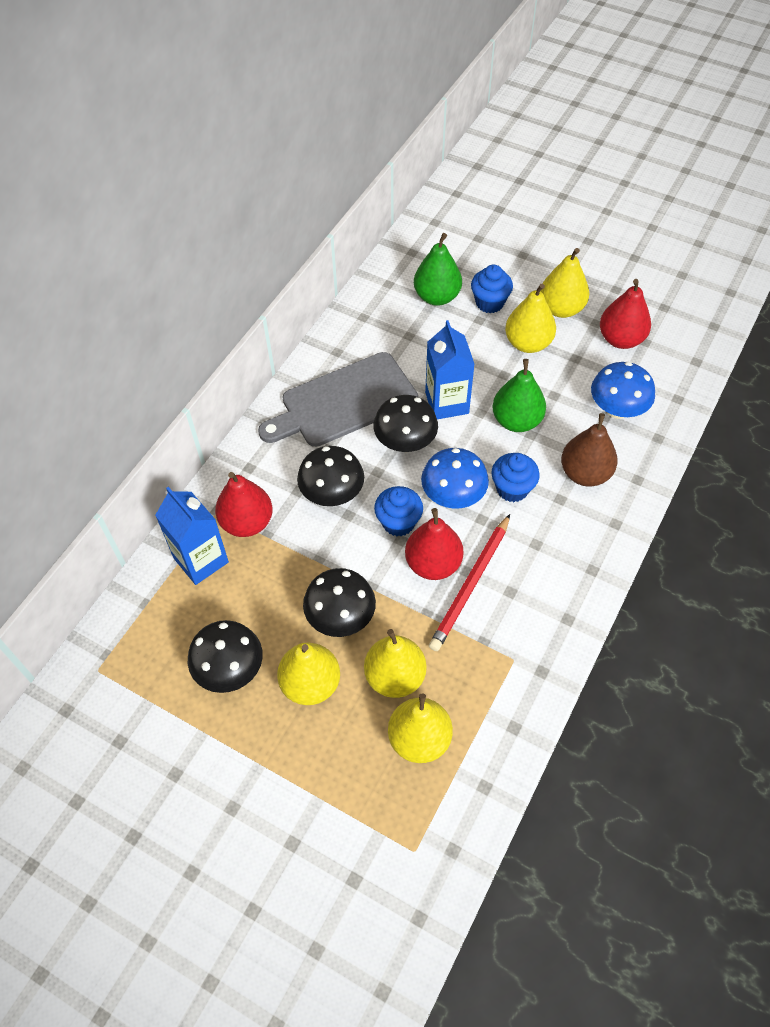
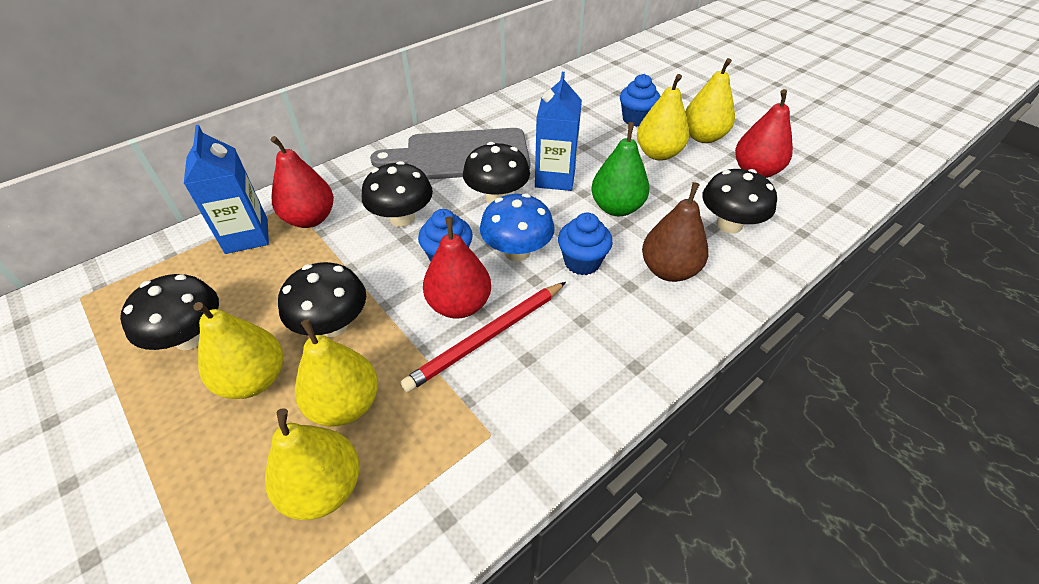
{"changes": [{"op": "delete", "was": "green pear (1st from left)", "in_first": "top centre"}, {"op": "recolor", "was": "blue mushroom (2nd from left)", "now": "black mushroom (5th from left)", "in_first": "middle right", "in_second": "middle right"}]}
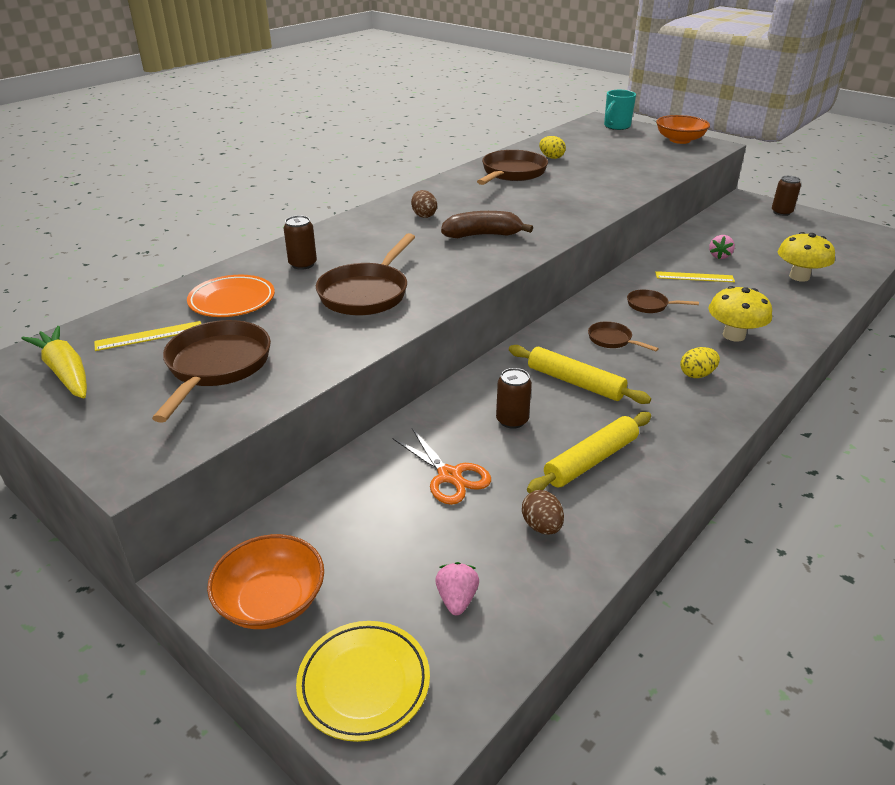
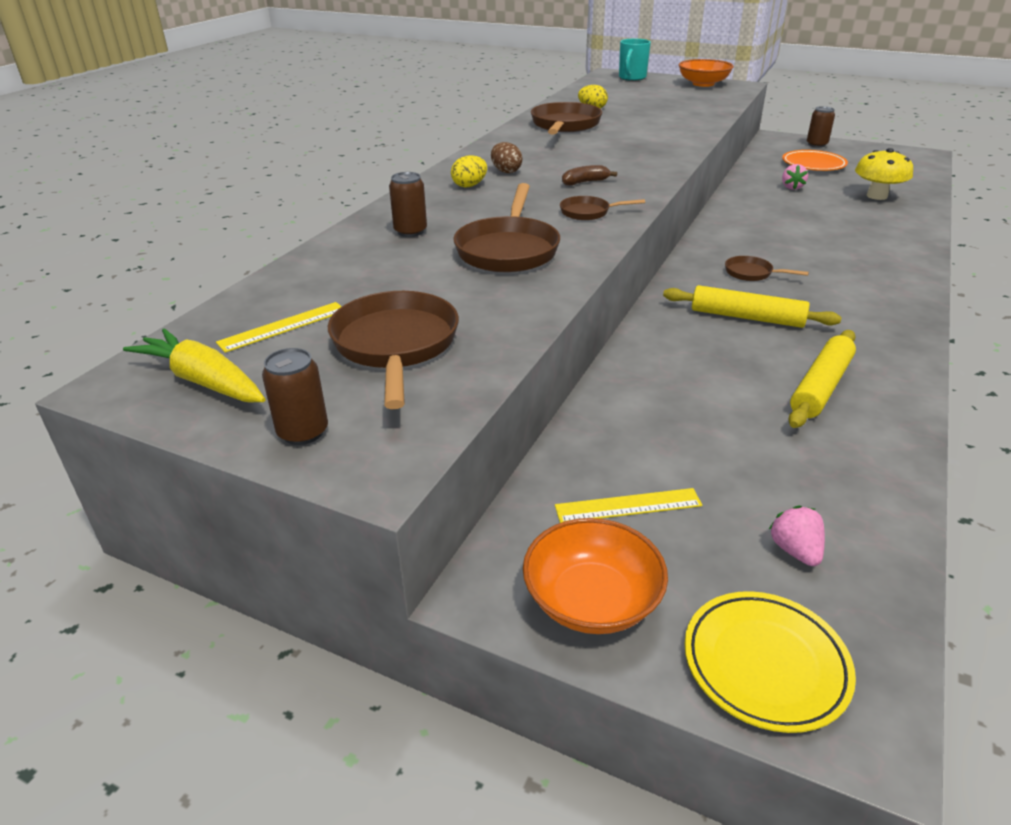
{"changes": [{"op": "delete", "was": "orange scissors", "in_first": "centre"}, {"op": "delete", "was": "brown egg (2nd from left)", "in_first": "centre"}, {"op": "delete", "was": "yellow mushroom (1st from left)", "in_first": "middle right"}, {"op": "move", "was": "orange plate", "in_first": "middle left", "in_second": "top right"}, {"op": "move", "was": "brown can (2nd from left in the first image)", "now": "brown can (1st from left)", "in_first": "centre", "in_second": "middle left"}, {"op": "move", "was": "brown pan (5th from left in the first image)", "now": "brown pan (4th from left)", "in_first": "middle right", "in_second": "top centre"}, {"op": "move", "was": "yellow ruler (2nd from left)", "in_first": "middle right", "in_second": "centre"}, {"op": "move", "was": "yellow egg (2nd from left in the first image)", "now": "yellow egg (1st from left)", "in_first": "middle right", "in_second": "top centre"}, {"op": "resize", "was": "brown banana", "in_first": "top centre", "in_second": "top centre", "ratio": 0.58}]}
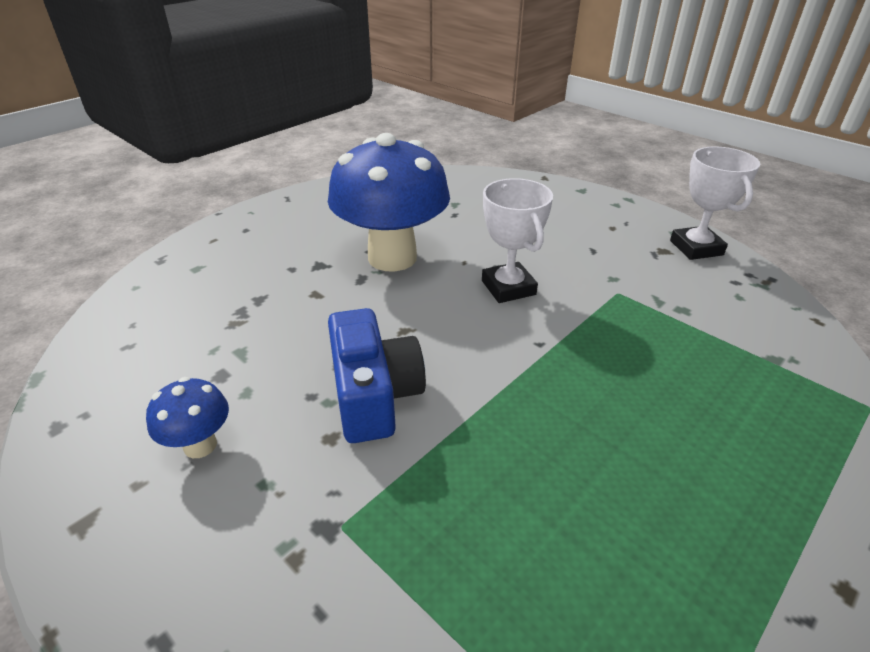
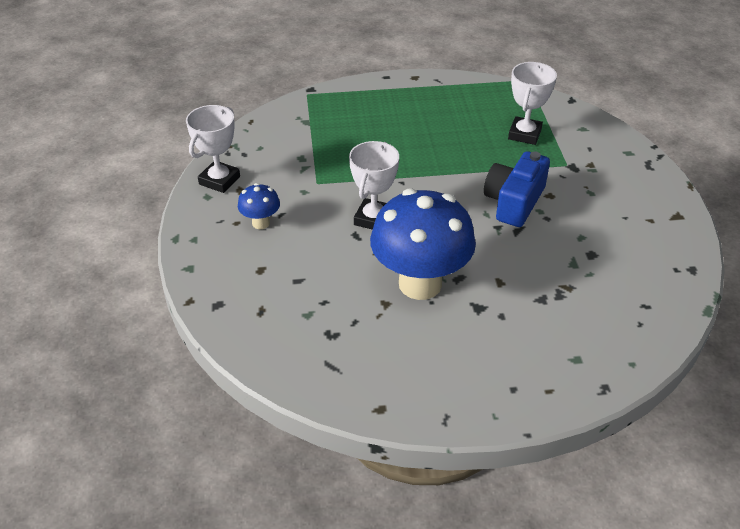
{"changes": [{"op": "insert", "now": "white trophy (3rd from left)", "in_second": "top right"}, {"op": "move", "was": "blue mushroom (1st from left)", "in_first": "middle left", "in_second": "centre"}]}
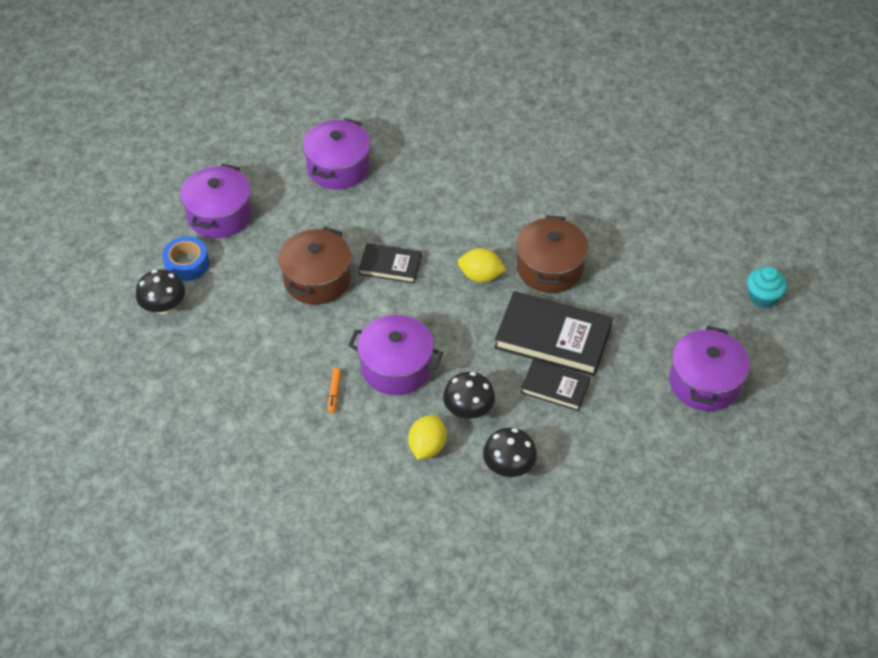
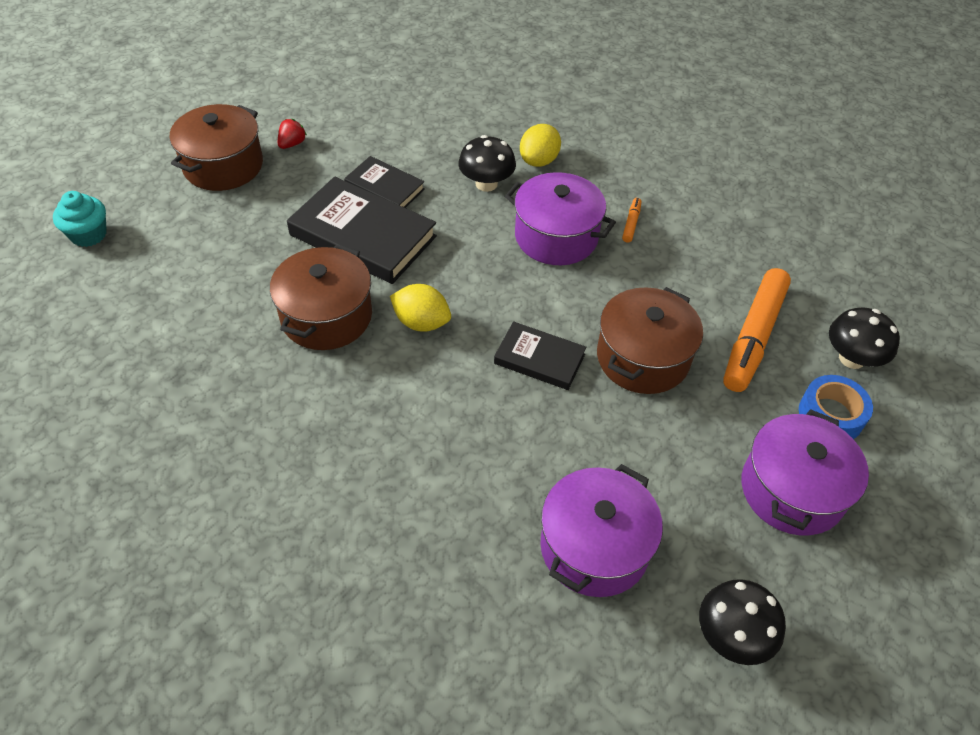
{"changes": [{"op": "insert", "now": "red strawberry", "in_second": "top left"}, {"op": "insert", "now": "orange marker (2nd from left)", "in_second": "middle right"}, {"op": "move", "was": "black mushroom (3rd from left in the first image)", "now": "black mushroom (2nd from left)", "in_first": "bottom centre", "in_second": "bottom right"}, {"op": "recolor", "was": "purple pot (4th from left)", "now": "brown pot (1st from left)", "in_first": "middle right", "in_second": "top left"}]}
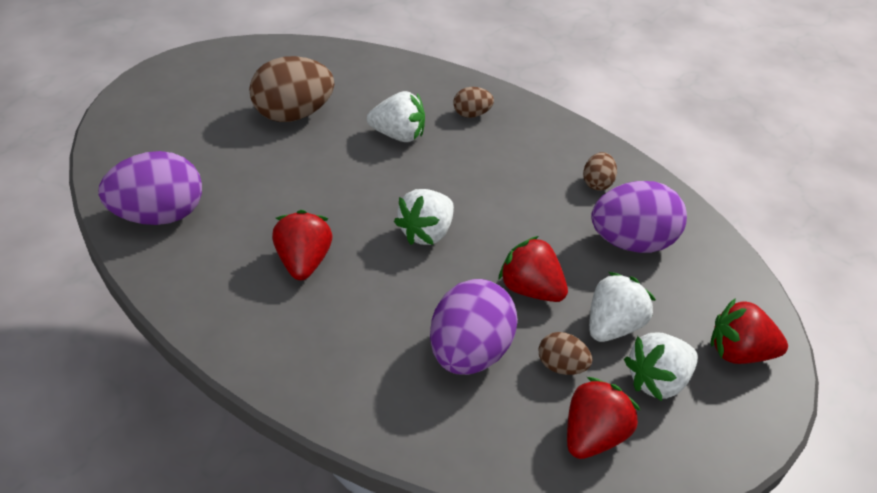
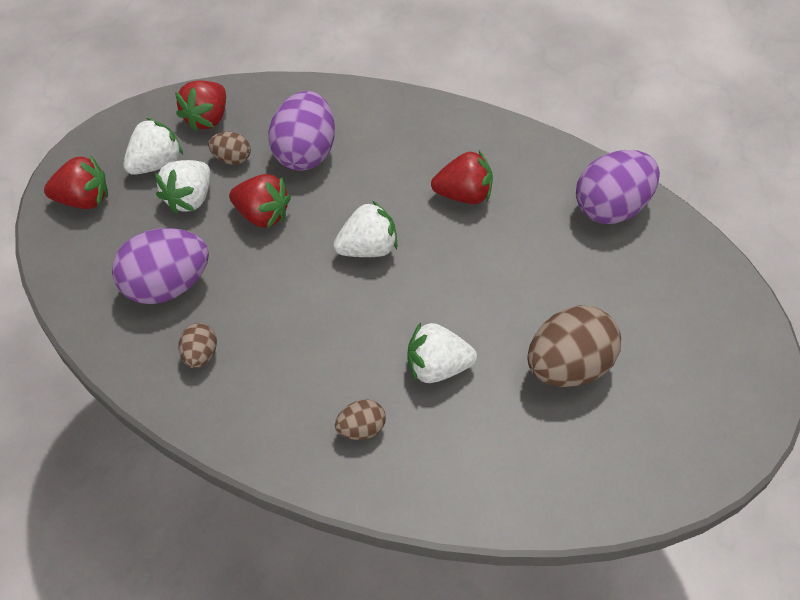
{"changes": [{"op": "rotate", "was": "red strawberry (1st from left in the first image)", "in_first": "centre", "in_second": "top centre", "clockwise": -75}, {"op": "rotate", "was": "white strawberry (2nd from left in the first image)", "in_first": "centre", "in_second": "centre", "clockwise": 45}]}
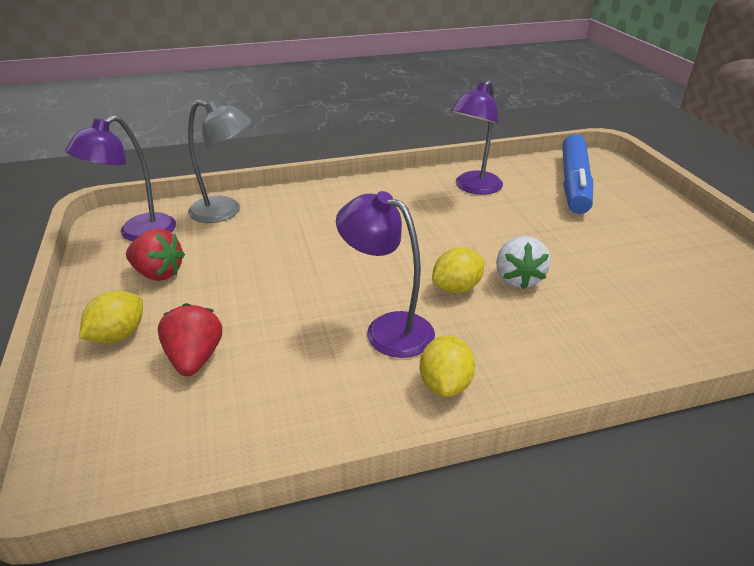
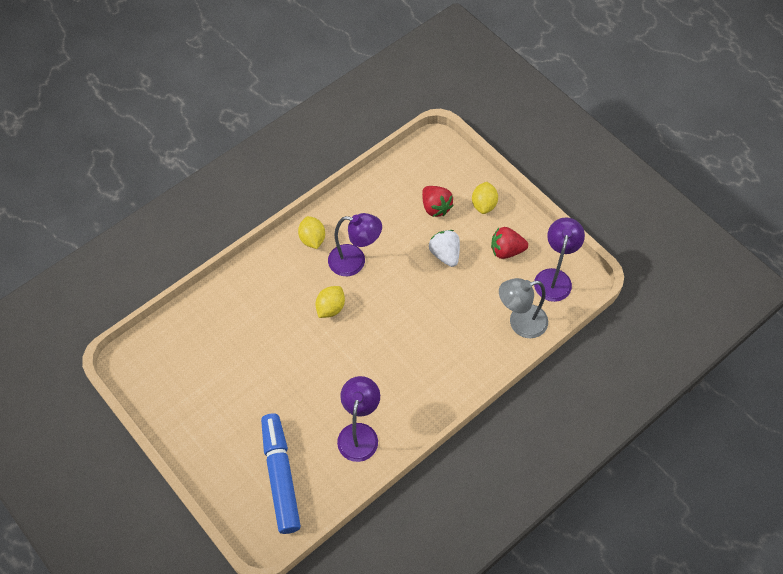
{"changes": [{"op": "move", "was": "white strawberry", "in_first": "middle right", "in_second": "centre"}]}
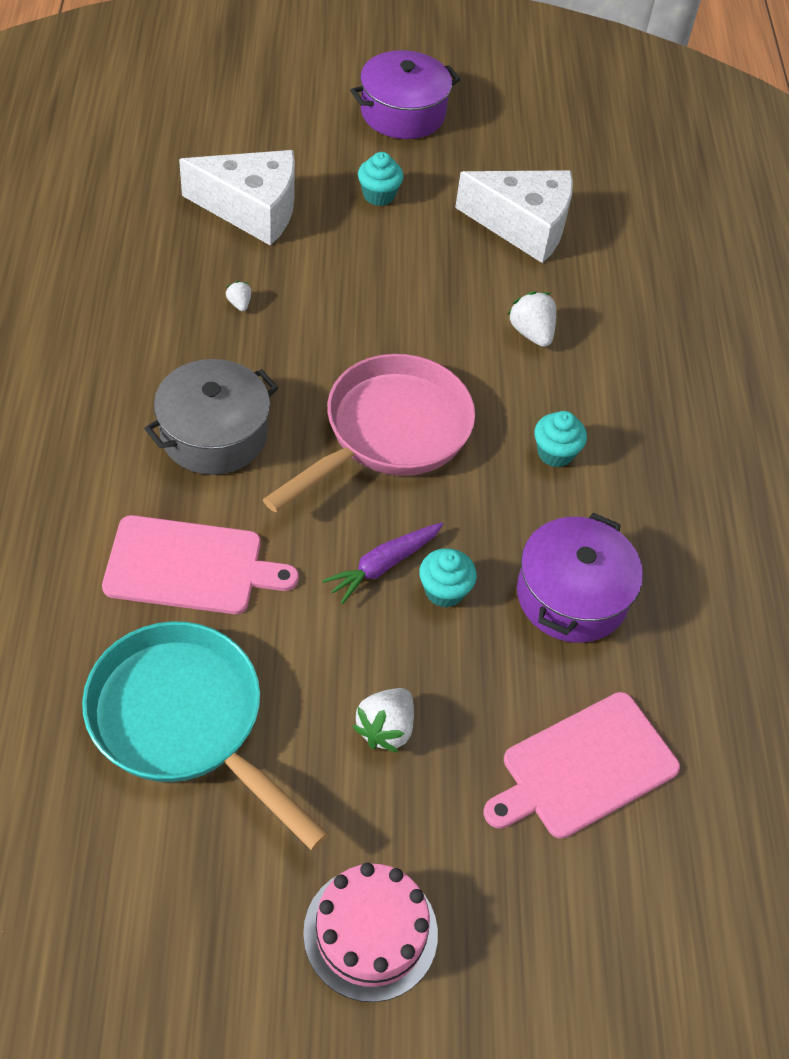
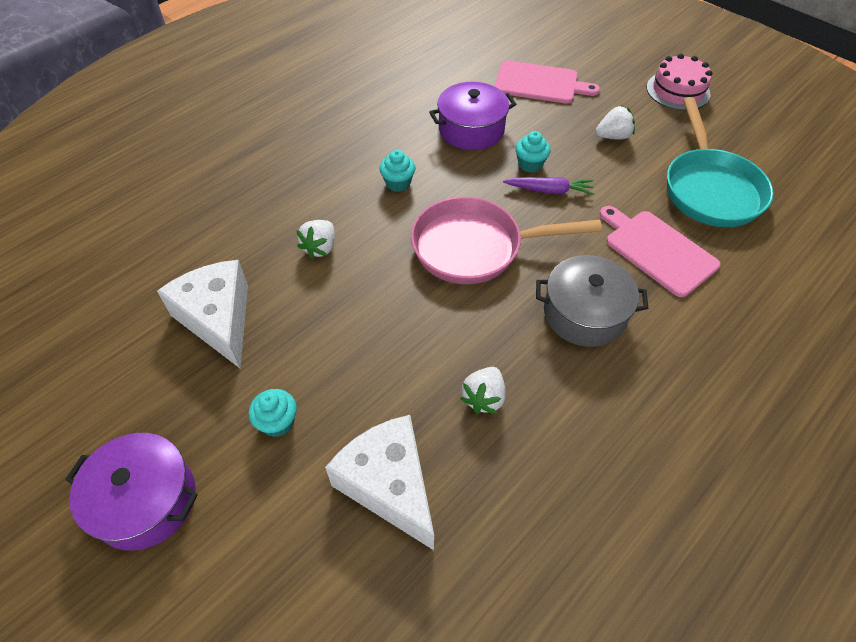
{"changes": [{"op": "resize", "was": "white strawberry (1st from left in the first image)", "in_first": "top left", "in_second": "centre", "ratio": 1.85}]}
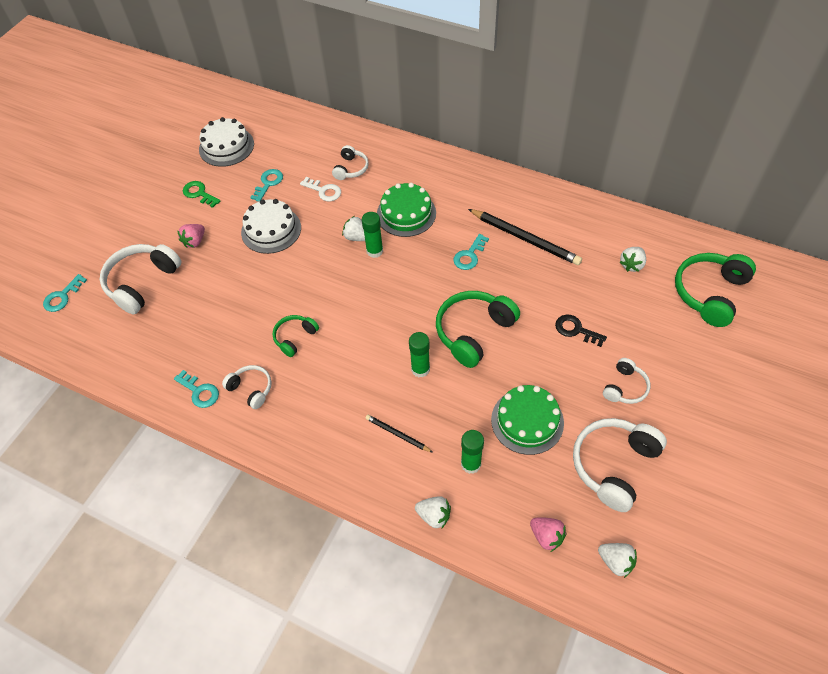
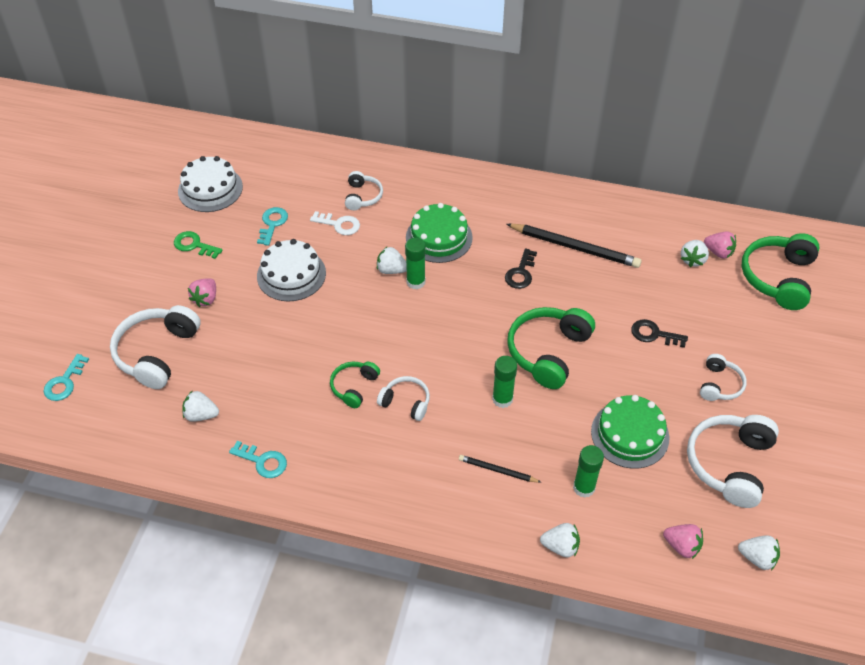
{"changes": [{"op": "insert", "now": "white strawberry (1st from left)", "in_second": "middle left"}, {"op": "insert", "now": "pink strawberry (3rd from left)", "in_second": "middle right"}, {"op": "move", "was": "white headphones (2nd from left in the first image)", "now": "white headphones (3rd from left)", "in_first": "middle left", "in_second": "centre"}, {"op": "recolor", "was": "turquoise key (4th from left)", "now": "black key (1st from left)", "in_first": "centre", "in_second": "centre"}]}
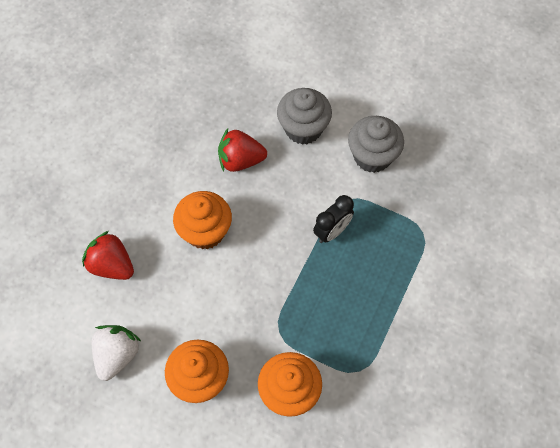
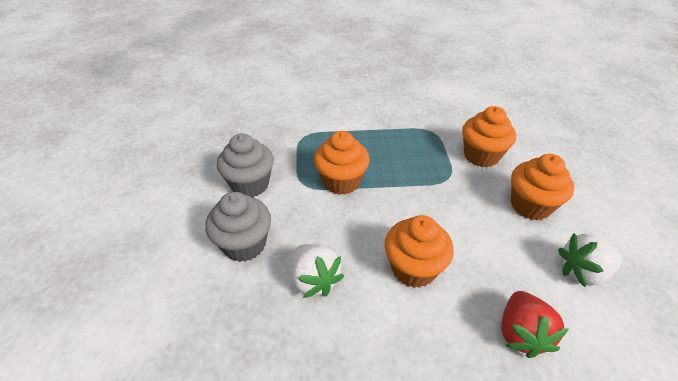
{"changes": [{"op": "replace", "was": "black clock", "now": "orange cupcake (1st from left)", "in_first": "centre", "in_second": "centre"}, {"op": "recolor", "was": "red strawberry (2nd from left)", "now": "white strawberry (1st from left)", "in_first": "centre", "in_second": "bottom centre"}]}
